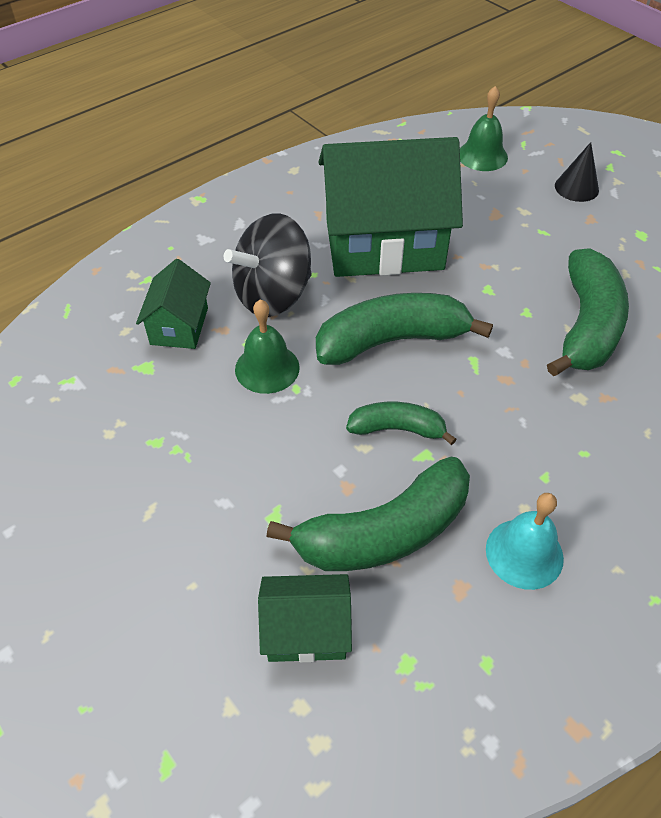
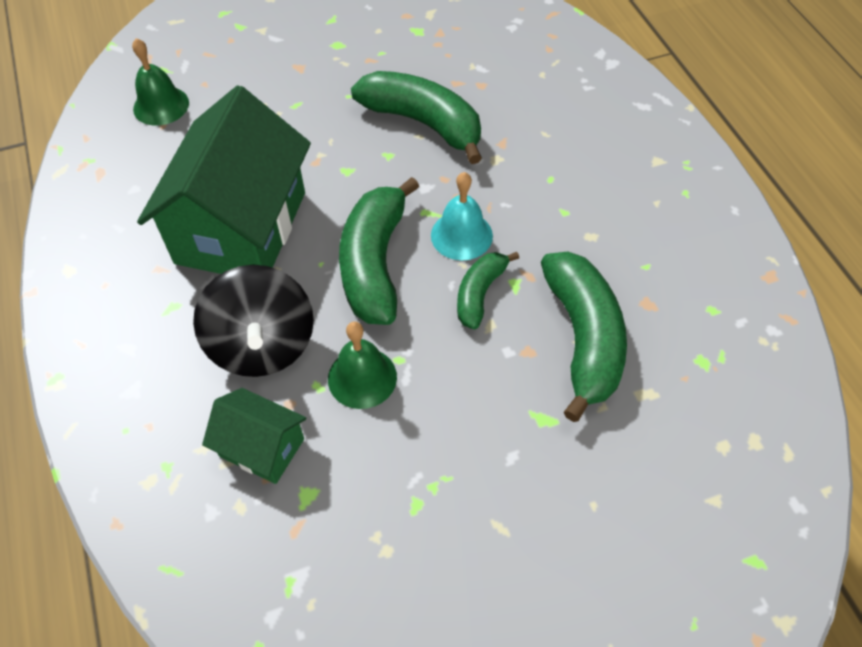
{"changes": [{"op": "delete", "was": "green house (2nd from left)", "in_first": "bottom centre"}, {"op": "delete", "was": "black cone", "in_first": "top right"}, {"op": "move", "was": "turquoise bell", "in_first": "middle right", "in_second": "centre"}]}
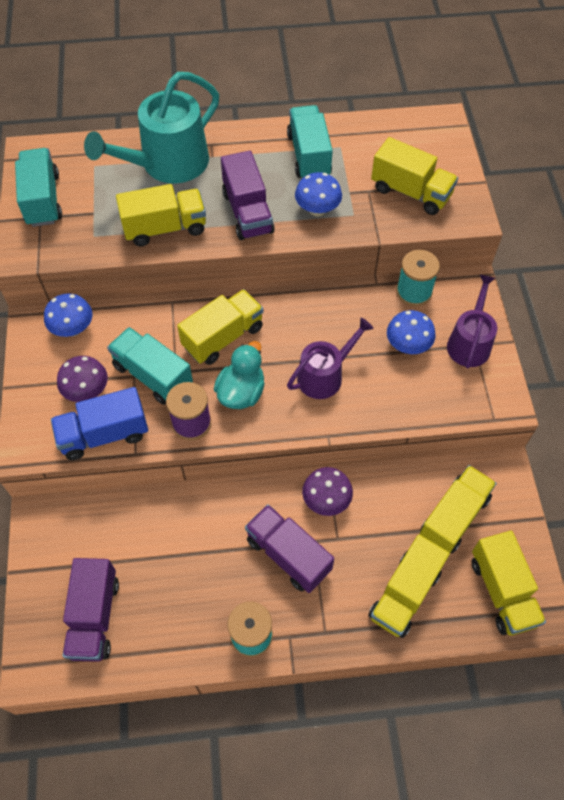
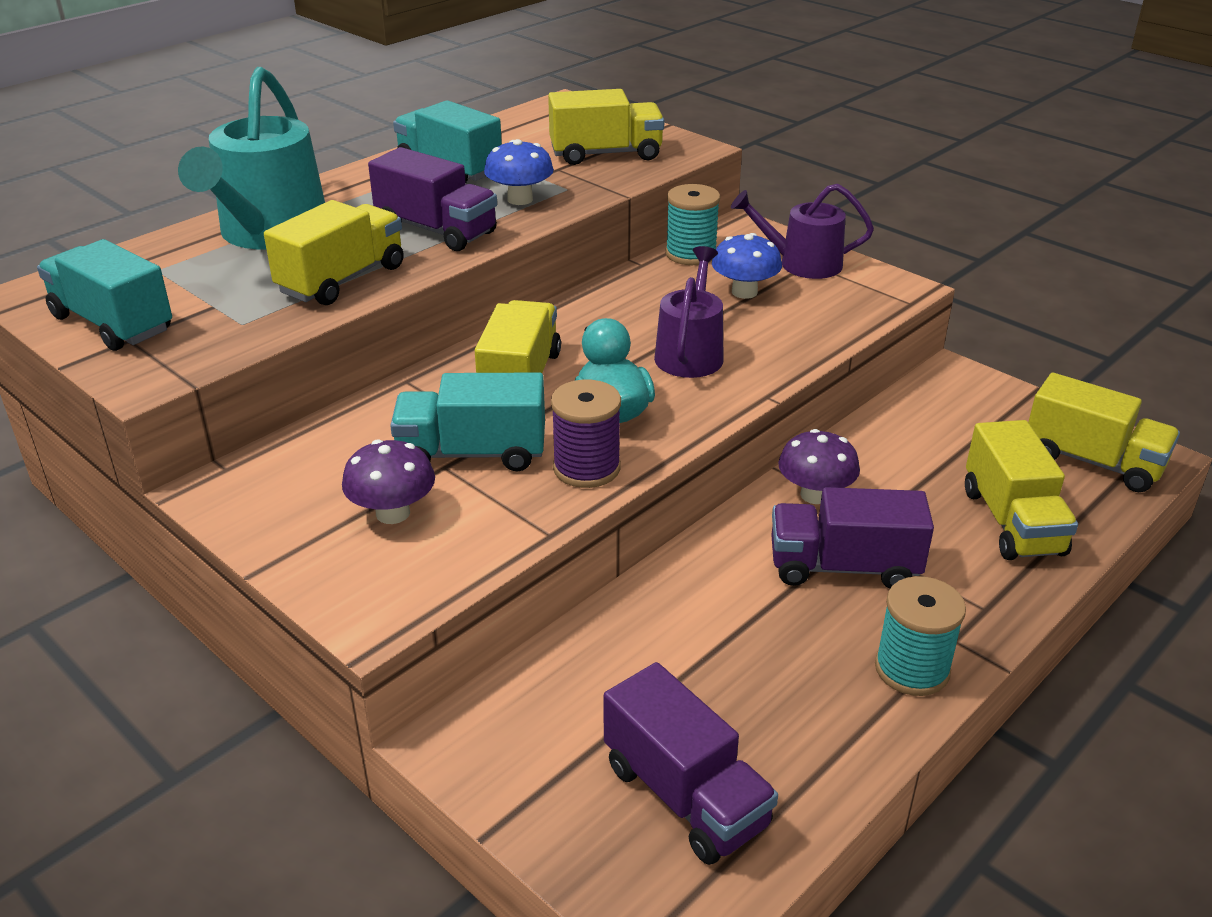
{"changes": [{"op": "delete", "was": "blue mushroom (1st from left)", "in_first": "middle left"}, {"op": "delete", "was": "blue truck", "in_first": "middle left"}, {"op": "delete", "was": "yellow truck (5th from left)", "in_first": "middle right"}, {"op": "rotate", "was": "purple watering can (2nd from left)", "in_first": "middle right", "in_second": "top centre", "clockwise": -60}]}
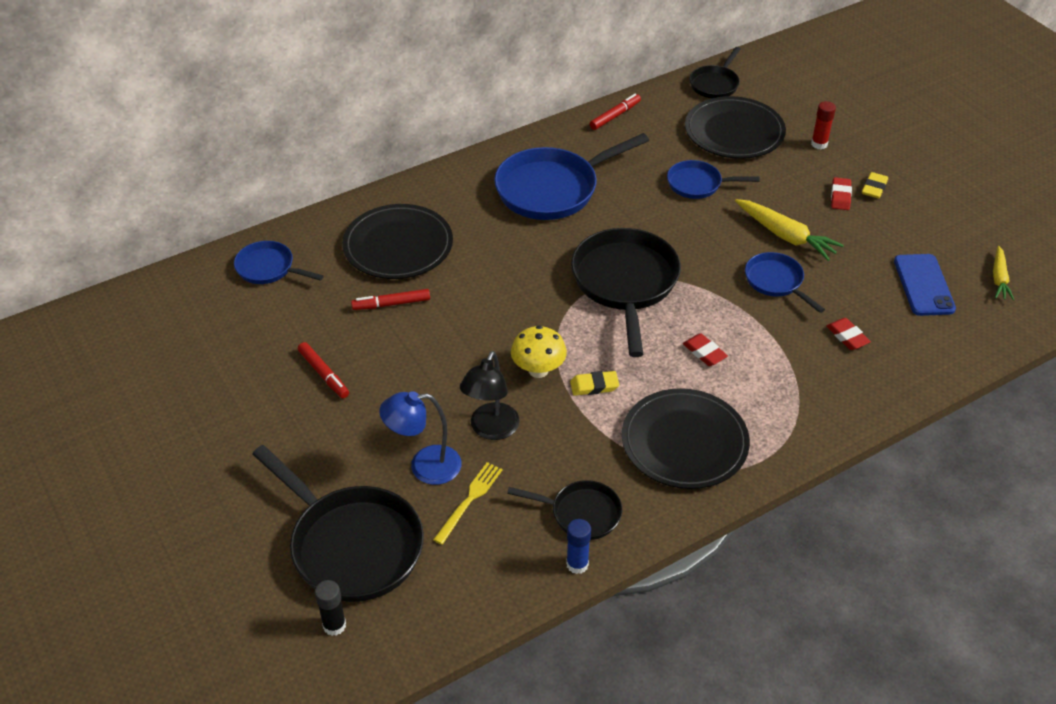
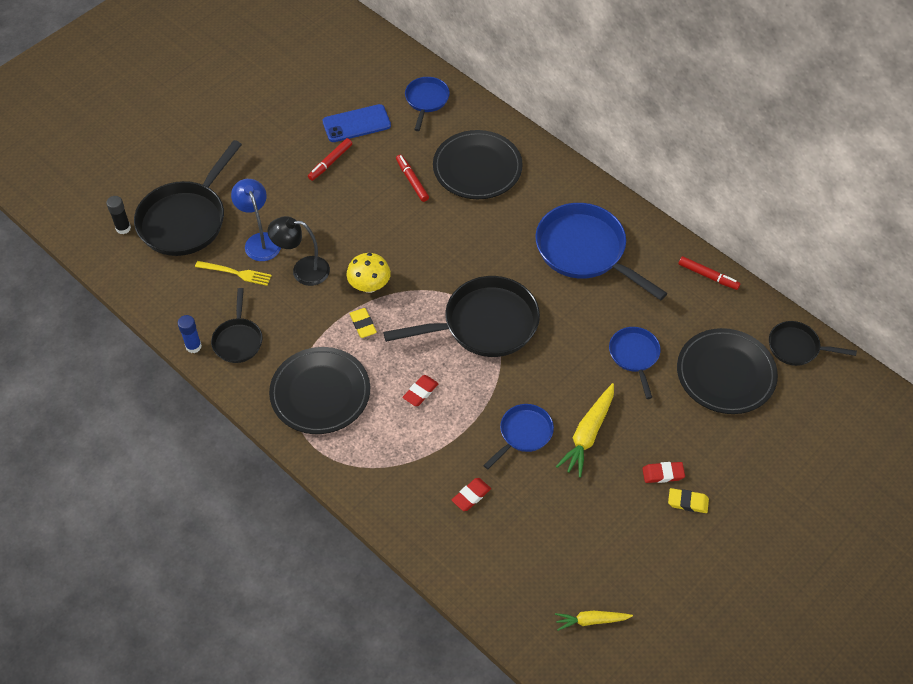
{"changes": [{"op": "delete", "was": "red glue stick", "in_first": "top right"}, {"op": "move", "was": "blue phone", "in_first": "middle right", "in_second": "top centre"}]}
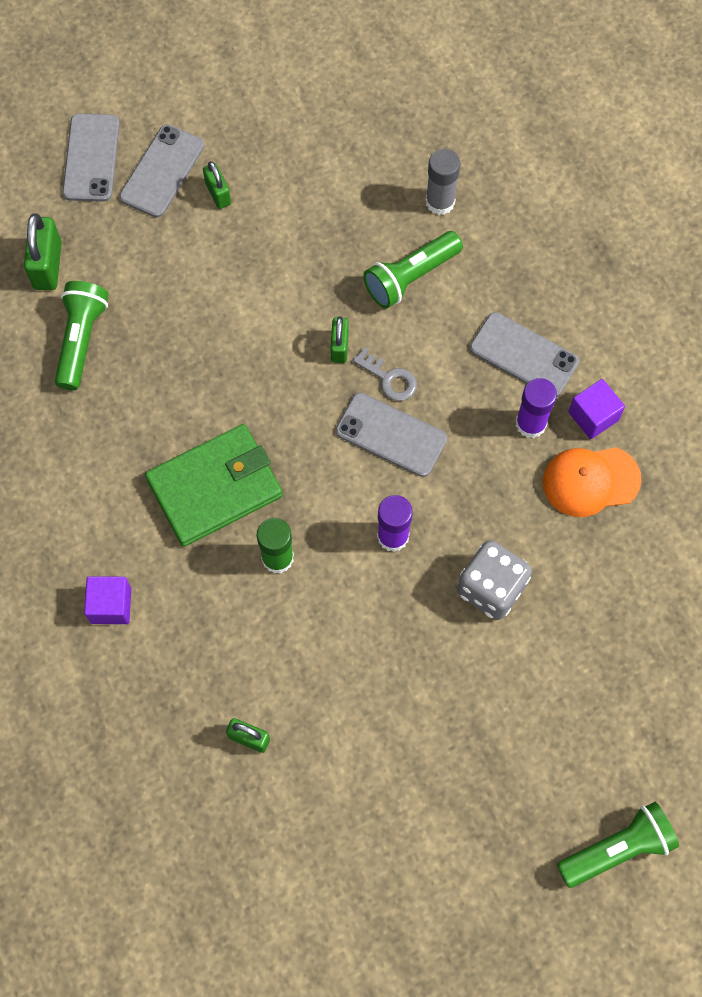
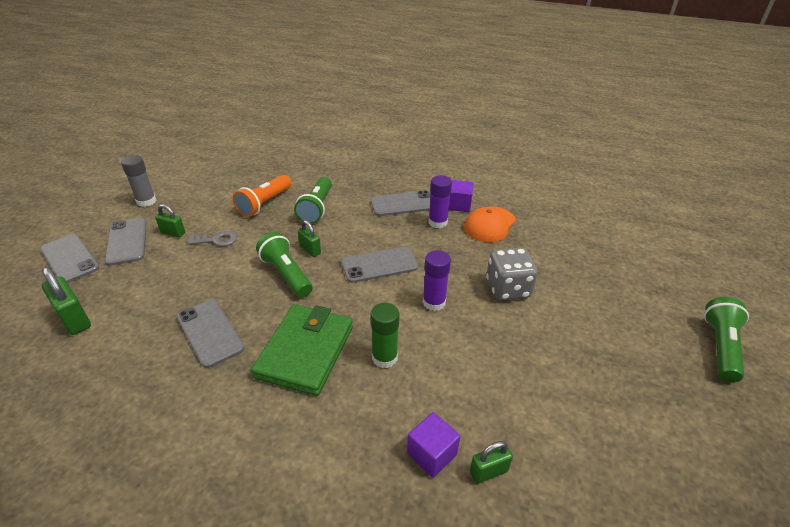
{"changes": [{"op": "insert", "now": "grey phone (3rd from left)", "in_second": "middle left"}, {"op": "insert", "now": "orange flashlight", "in_second": "middle left"}, {"op": "move", "was": "green flashlight (1st from left)", "in_first": "middle left", "in_second": "centre"}, {"op": "move", "was": "purple cube (1st from left)", "in_first": "middle left", "in_second": "bottom centre"}, {"op": "move", "was": "grey key", "in_first": "centre", "in_second": "middle left"}, {"op": "move", "was": "grey glue stick", "in_first": "top centre", "in_second": "middle left"}]}
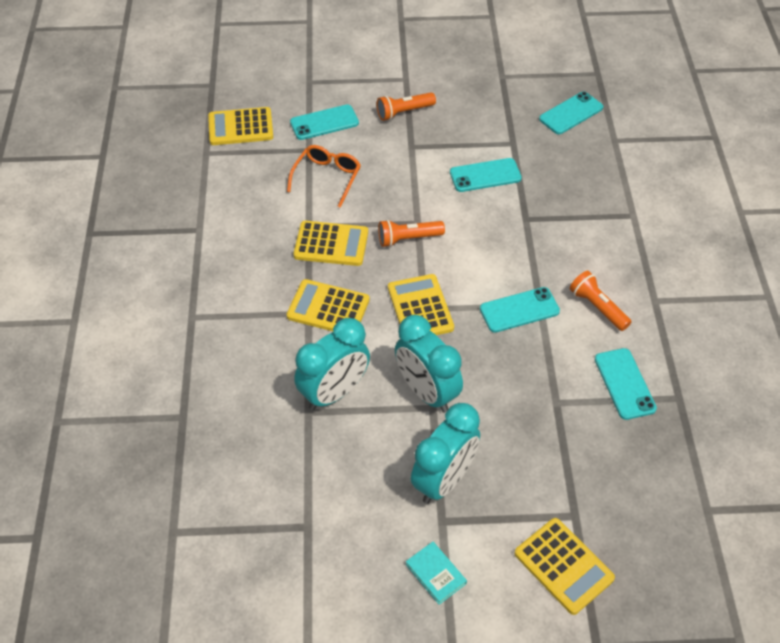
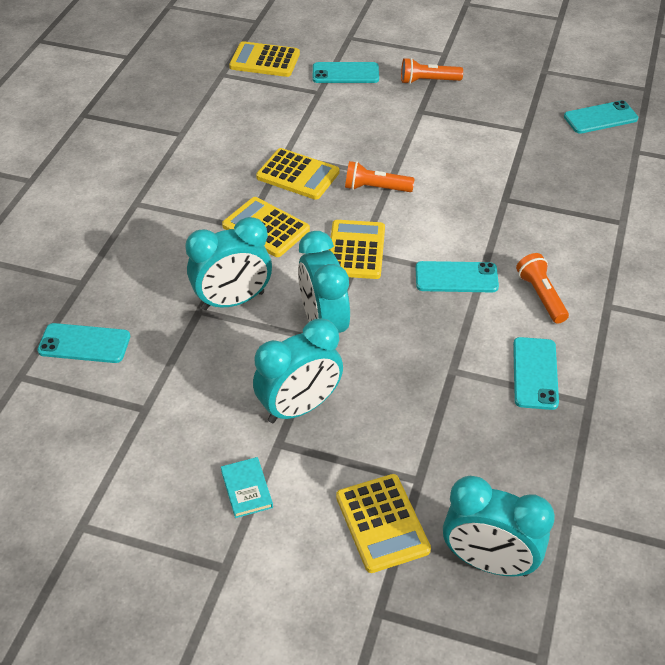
{"changes": [{"op": "delete", "was": "orange glasses", "in_first": "top centre"}, {"op": "insert", "now": "turquoise clock (4th from left)", "in_second": "bottom right"}, {"op": "move", "was": "turquoise phone (2nd from left in the first image)", "now": "turquoise phone (1st from left)", "in_first": "top centre", "in_second": "middle left"}]}
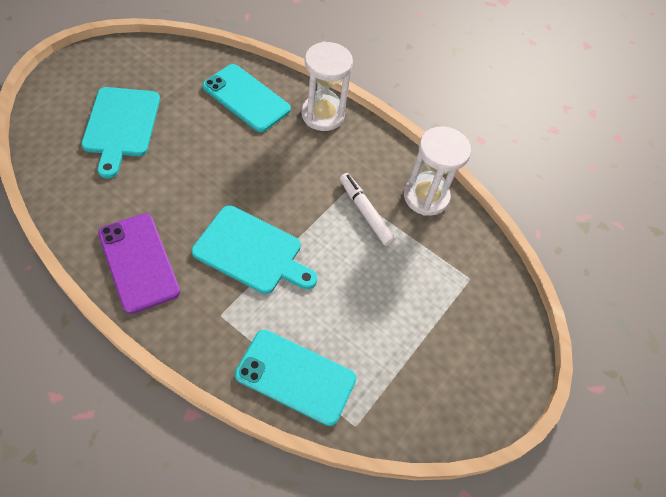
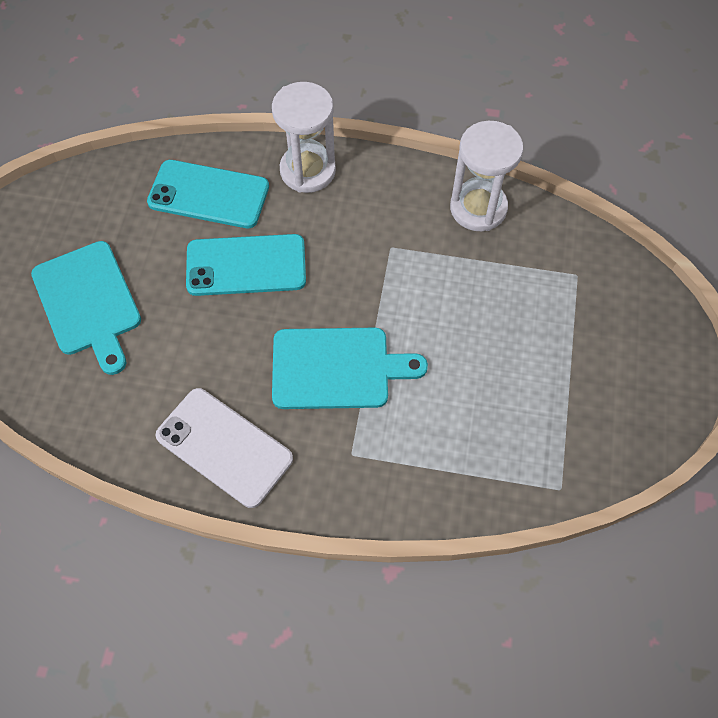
{"changes": [{"op": "delete", "was": "white marker", "in_first": "centre"}, {"op": "move", "was": "turquoise phone (2nd from left)", "in_first": "bottom centre", "in_second": "centre"}, {"op": "recolor", "was": "purple phone", "now": "white phone", "in_first": "middle left", "in_second": "middle left"}]}
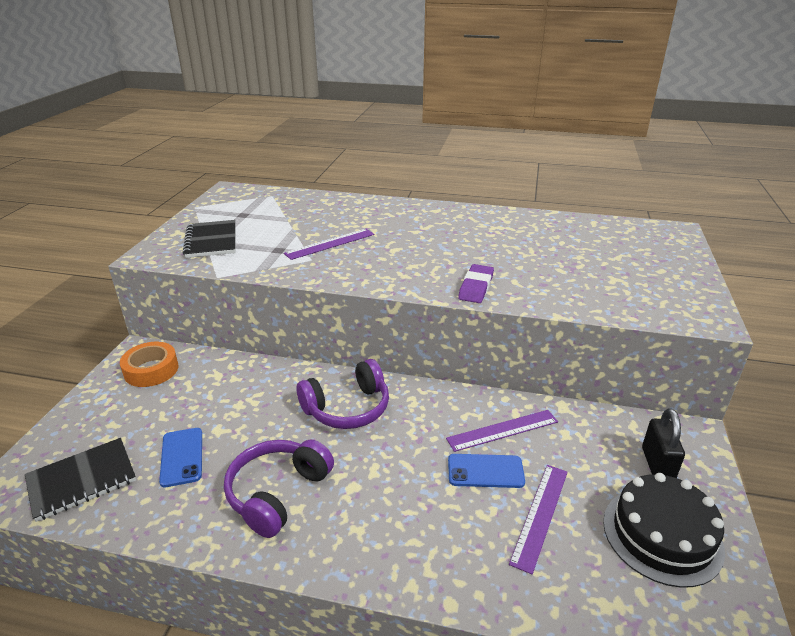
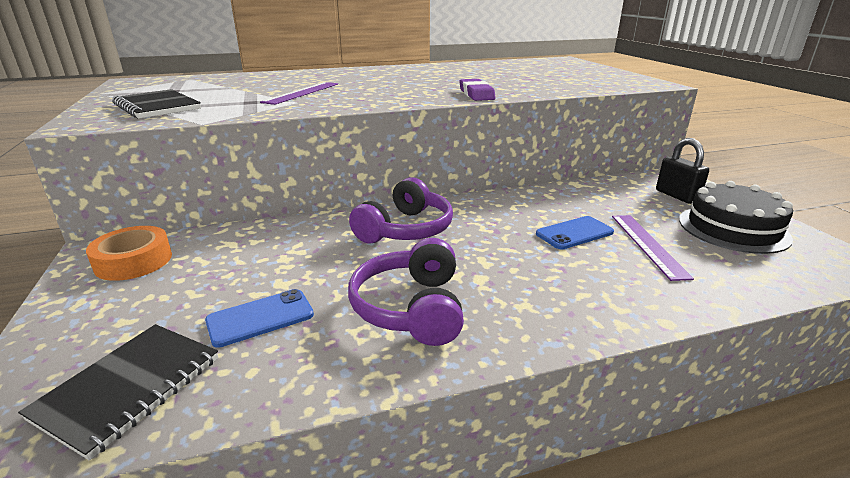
{"changes": [{"op": "delete", "was": "purple ruler (2nd from left)", "in_first": "bottom centre"}, {"op": "rotate", "was": "blue phone (1st from left)", "in_first": "bottom left", "in_second": "middle left", "clockwise": -75}]}
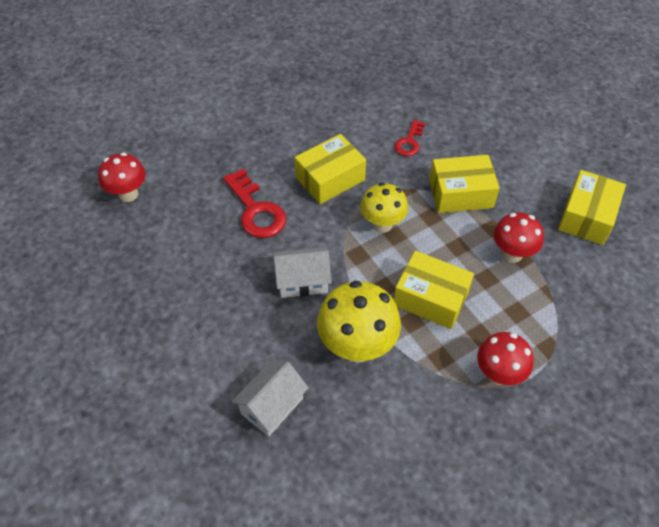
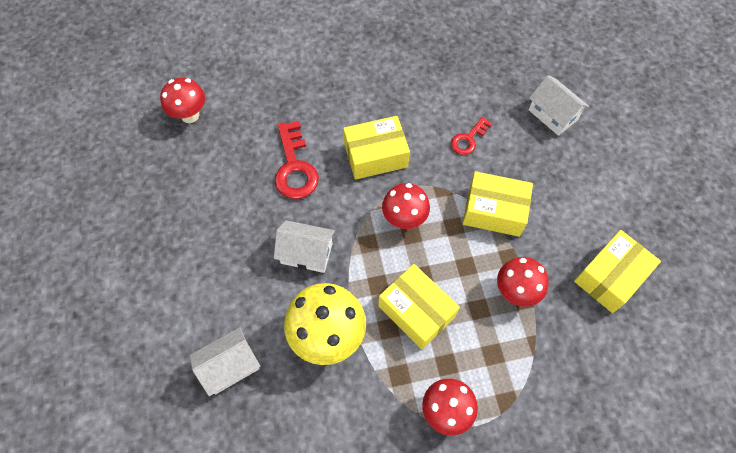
{"changes": [{"op": "insert", "now": "white house (3rd from left)", "in_second": "top right"}, {"op": "recolor", "was": "yellow mushroom (2nd from left)", "now": "red mushroom (2nd from left)", "in_first": "centre", "in_second": "centre"}]}
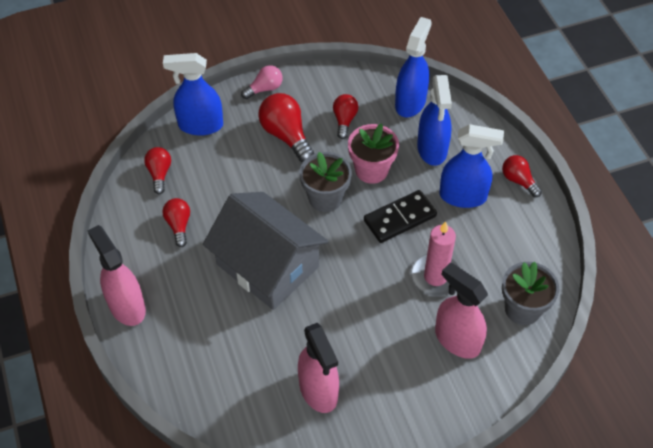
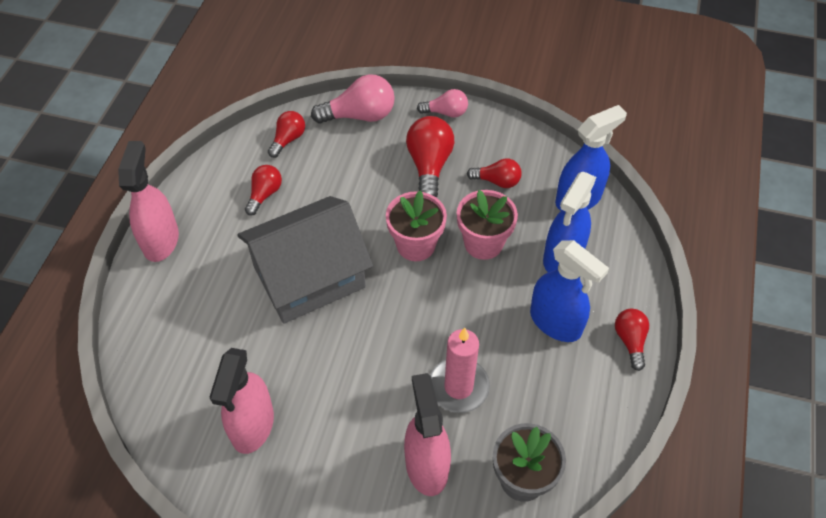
{"changes": [{"op": "delete", "was": "black domino", "in_first": "centre"}, {"op": "replace", "was": "blue spray bottle (1st from left)", "now": "pink light bulb (1st from left)", "in_first": "top left", "in_second": "top centre"}, {"op": "recolor", "was": "grey flower pot (1st from left)", "now": "pink flower pot (1st from left)", "in_first": "centre", "in_second": "centre"}, {"op": "rotate", "was": "grey house", "in_first": "centre", "in_second": "centre", "clockwise": 75}, {"op": "rotate", "was": "red light bulb (4th from left)", "in_first": "top centre", "in_second": "centre", "clockwise": 60}]}
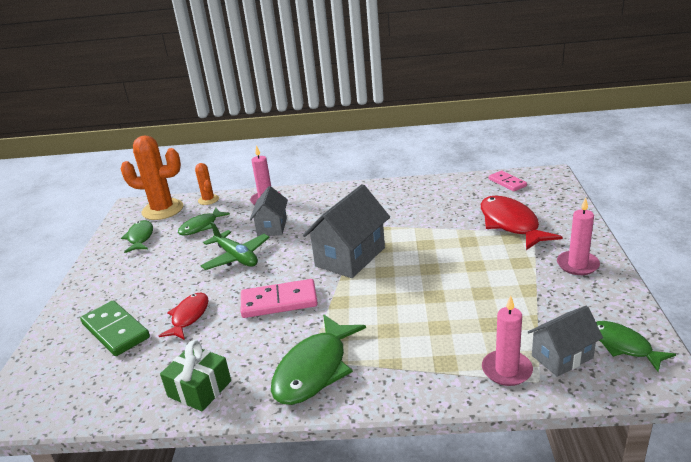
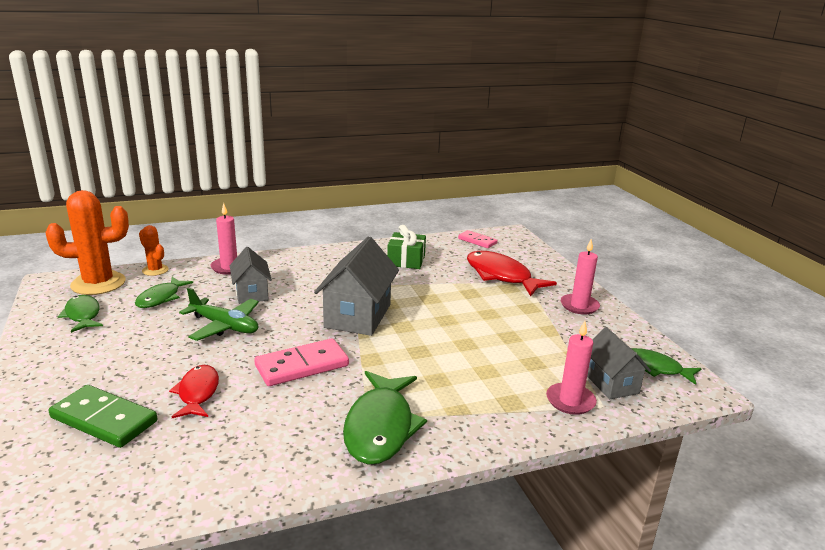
{"changes": [{"op": "move", "was": "green gift", "in_first": "bottom left", "in_second": "centre"}, {"op": "rotate", "was": "grey house (3rd from left)", "in_first": "bottom right", "in_second": "middle right", "clockwise": -60}]}
